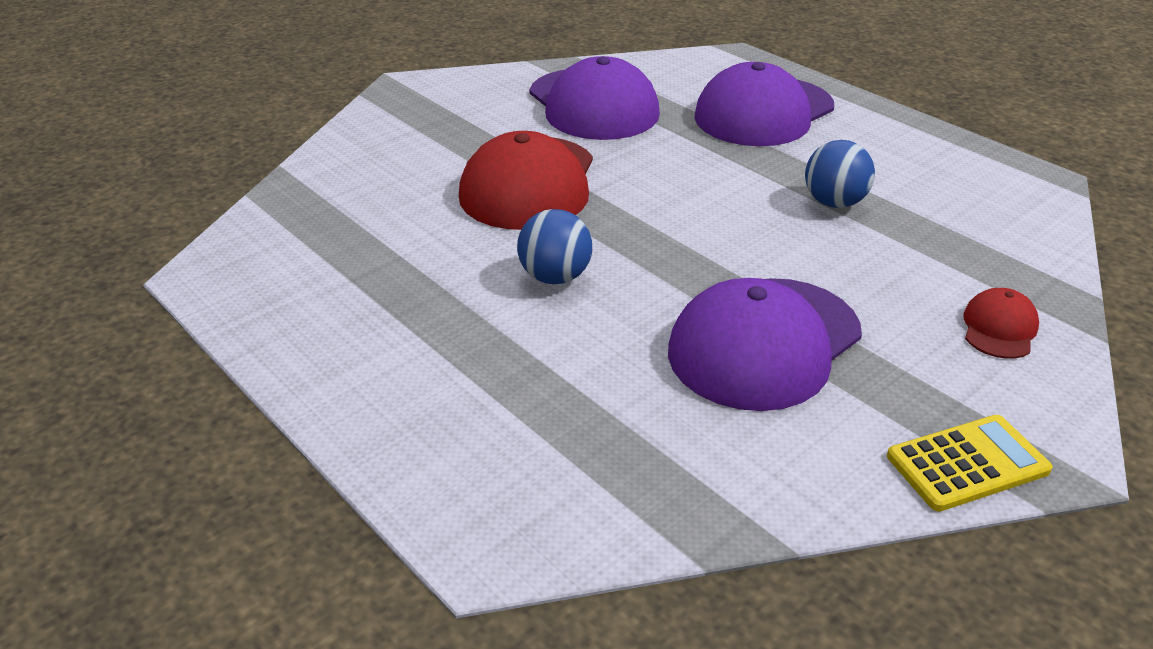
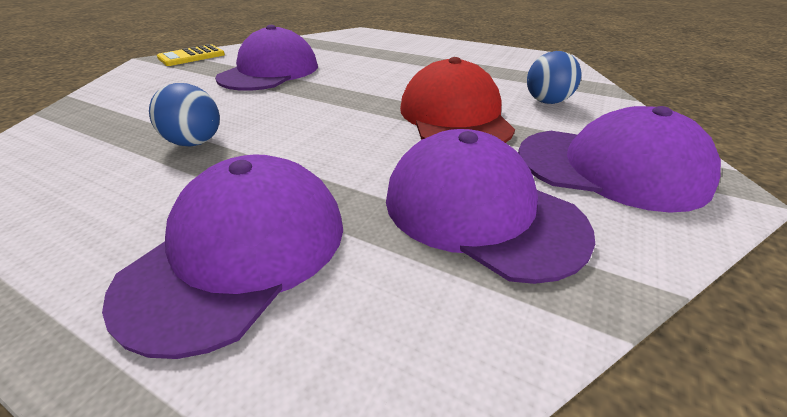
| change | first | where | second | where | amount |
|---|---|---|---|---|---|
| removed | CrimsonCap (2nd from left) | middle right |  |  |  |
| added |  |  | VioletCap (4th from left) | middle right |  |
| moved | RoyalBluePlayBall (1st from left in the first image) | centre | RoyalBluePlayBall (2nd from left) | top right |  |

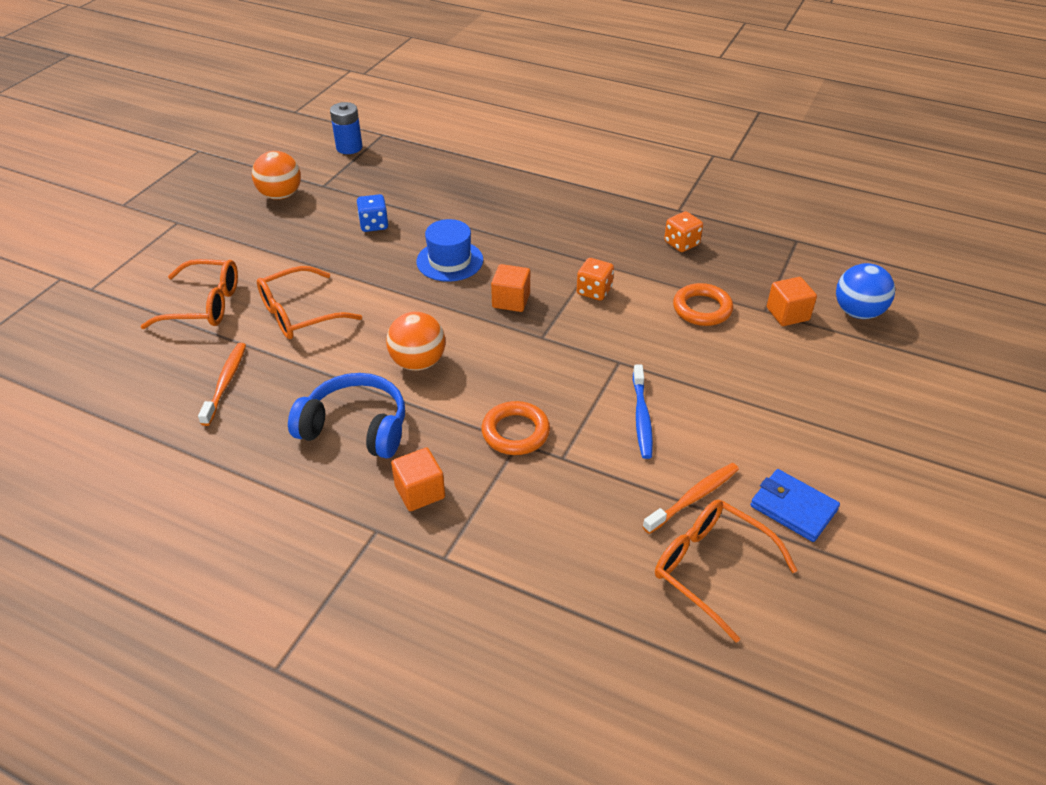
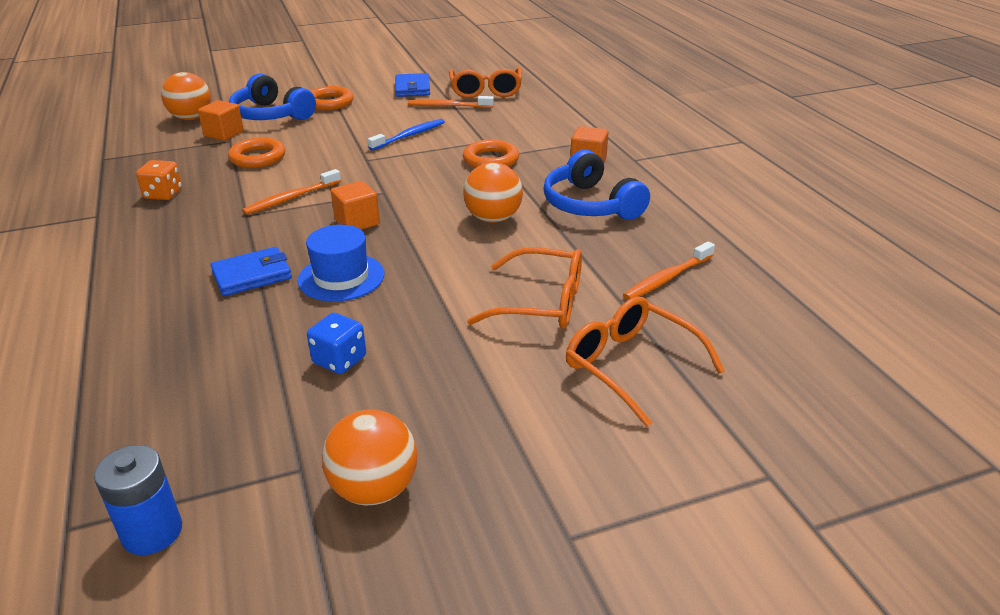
| change | first | where | second | where | amount |
|---|---|---|---|---|---|
| added |  |  | RoyalBlueCardWallet (1st from left) | middle left |  |
| added |  |  | RoyalBlueHeadphones (1st from left) | top left |  |
| added |  |  | OrangeHoop (2nd from left) | top left |  |
| replaced | OrangeGameDie (1st from left) | centre | OrangeDentalBrush (1st from left) | top left |  |
| recoloured | RoyalBluePlayBall | middle right | OrangePlayBall (1st from left) | top left |  |

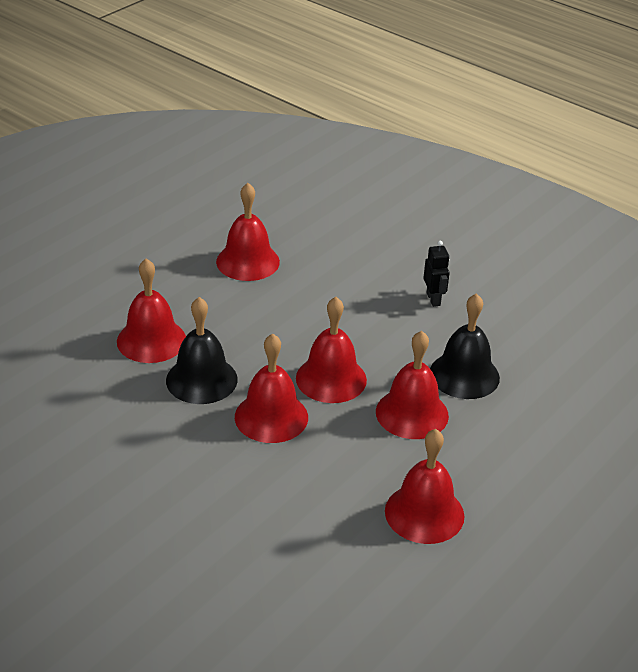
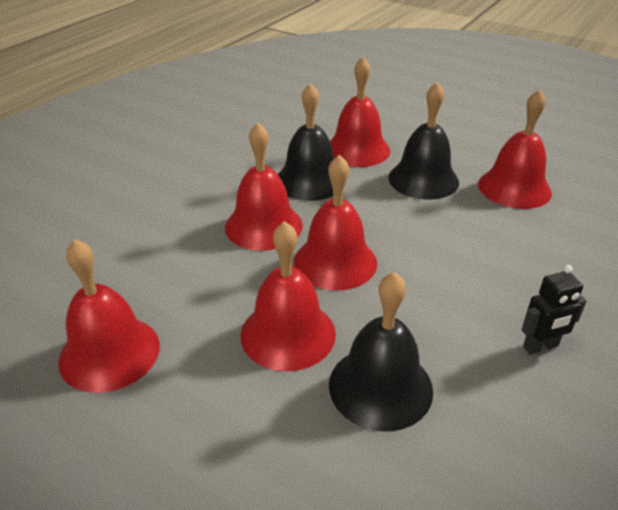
| change | first | where | second | where | amount |
|---|---|---|---|---|---|
| added |  |  | JetBlackHandBell (3rd from left) | top right |  |

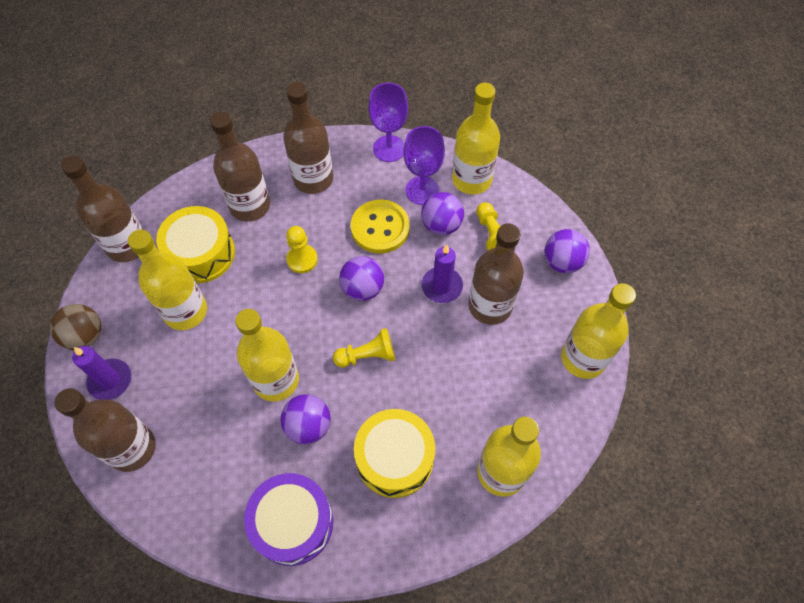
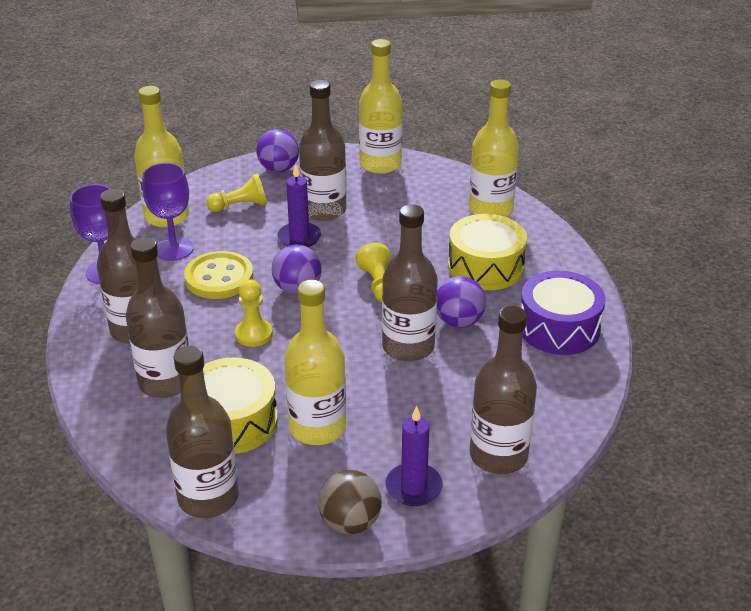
| change | first | where | second | where | amount |
|---|---|---|---|---|---|
| removed | VioletPlayBall (3rd from left) | centre |  |  |  |
| recoloured | YellowDrinkBottle (2nd from left) | middle left | BrownDrinkBottle (5th from left) | centre |  |

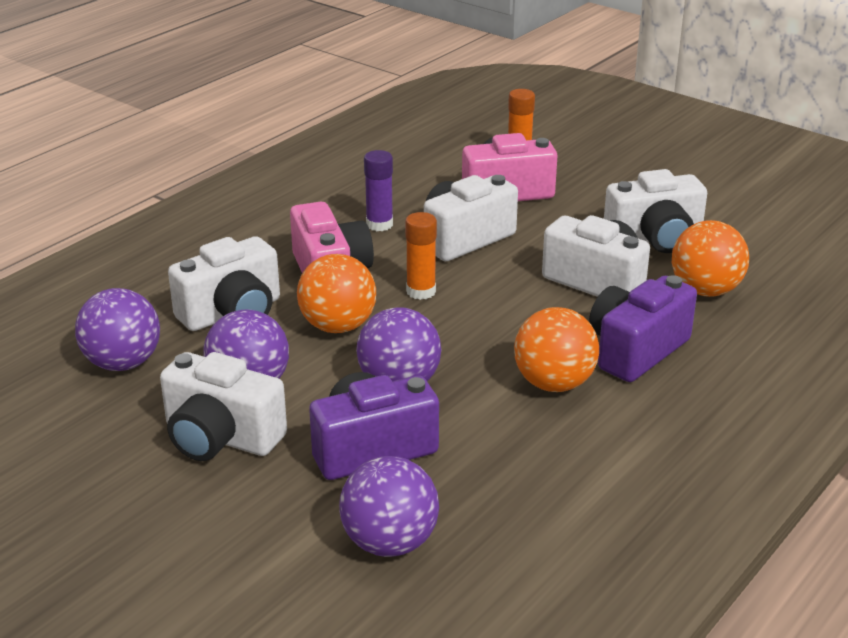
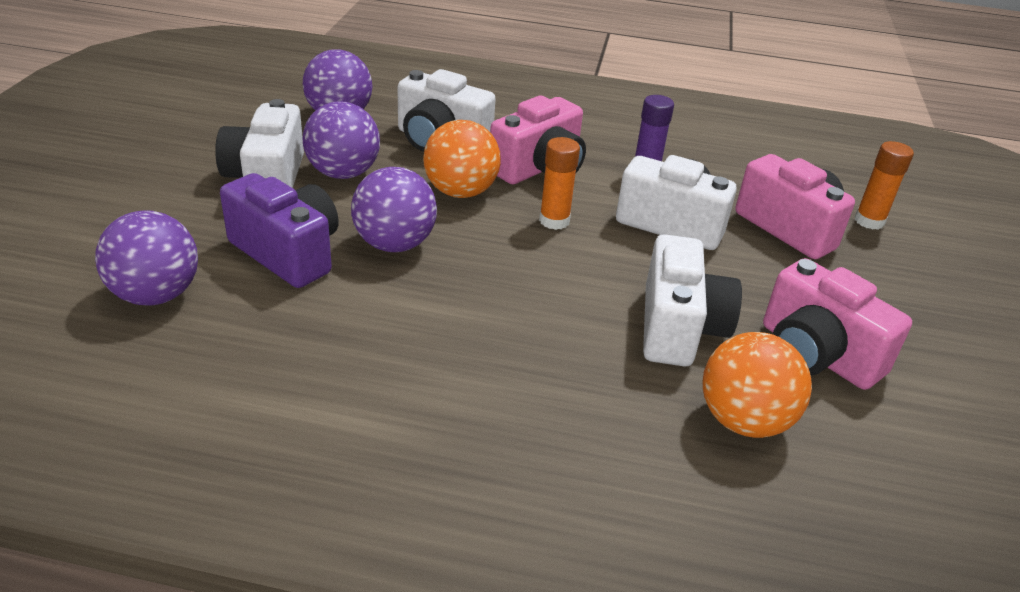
| change | first | where | second | where | amount |
|---|---|---|---|---|---|
| removed | OrangePlayBall (2nd from left) | centre |  |  |  |
| removed | VioletPhotoCamera (2nd from left) | middle right |  |  |  |
| recoloured | SnowWhitePhotoCamera (5th from left) | top right | PinkPhotoCamera (3rd from left) | middle right |  |

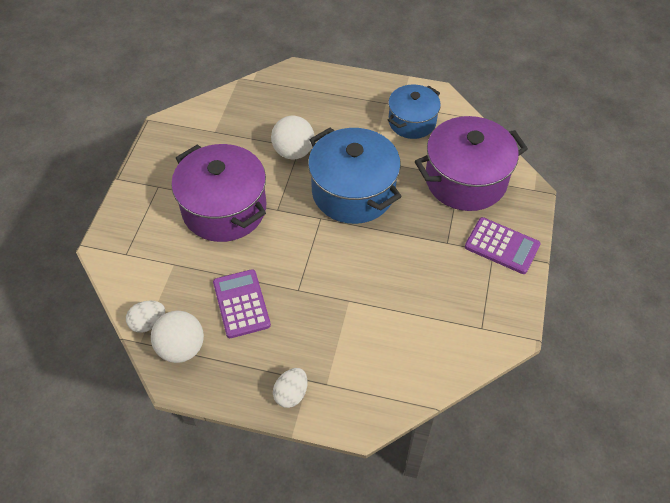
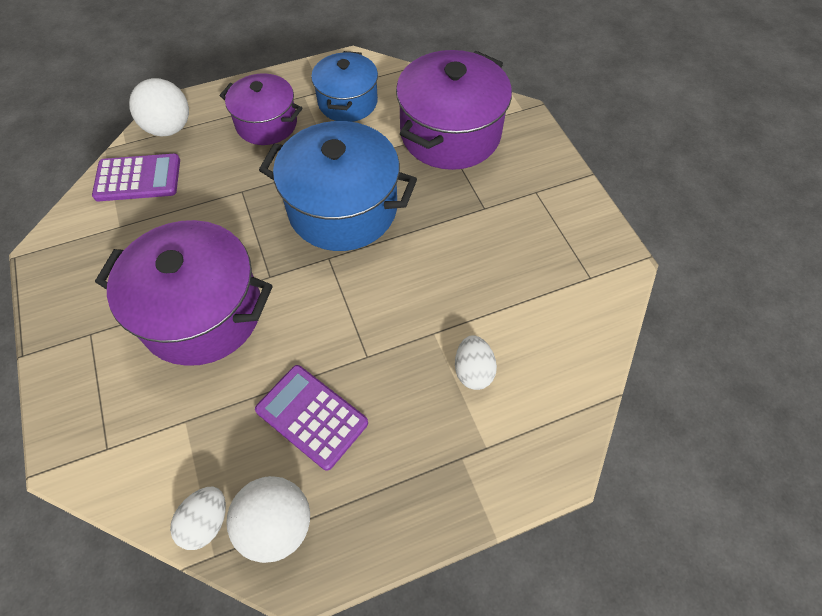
| change | first | where | second | where | amount |
|---|---|---|---|---|---|
| added |  |  | VioletStockpot (2nd from left) | top left |  |
| moved | SnowWhitePlayBall (2nd from left in the first image) | top centre | SnowWhitePlayBall (1st from left) | top left |  |
| moved | SnowWhiteEgg (2nd from left) | bottom centre |  | centre |  |
| moved | VioletAddingMachine (2nd from left in the first image) | middle right | VioletAddingMachine (1st from left) | top left |  |

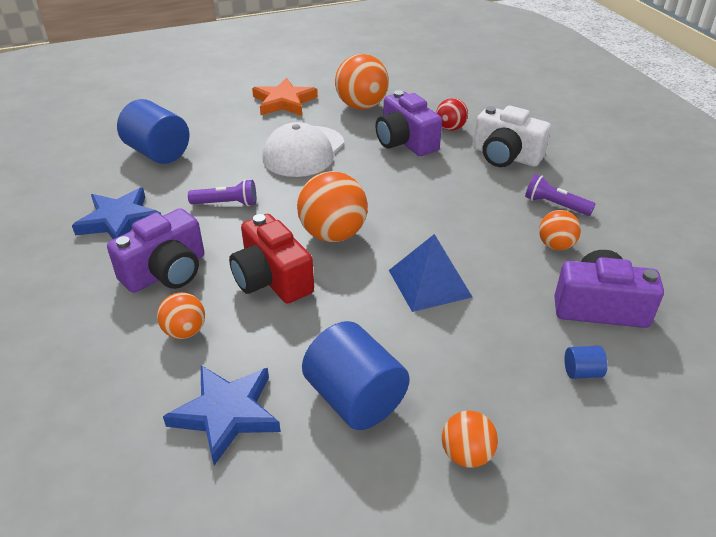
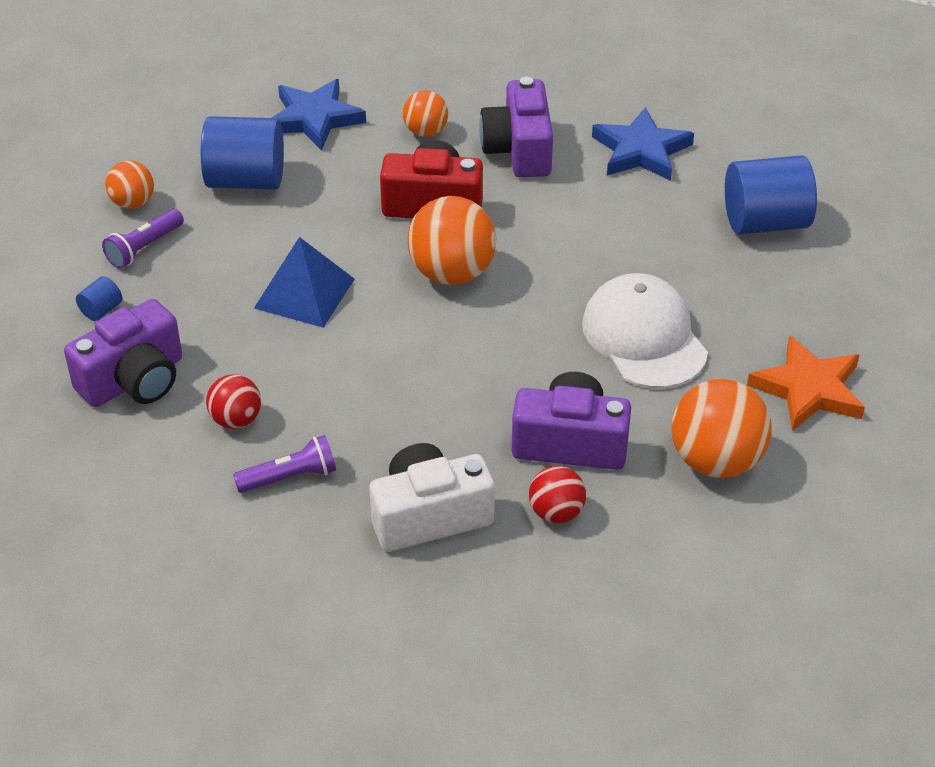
| change | first | where | second | where | amount |
|---|---|---|---|---|---|
| moved | VioletTorch (1st from left) | middle left |  | top left |  |
| recoloured | OrangePlayBall (5th from left) | middle right | CrimsonPlayBall (1st from left) | middle left |  |

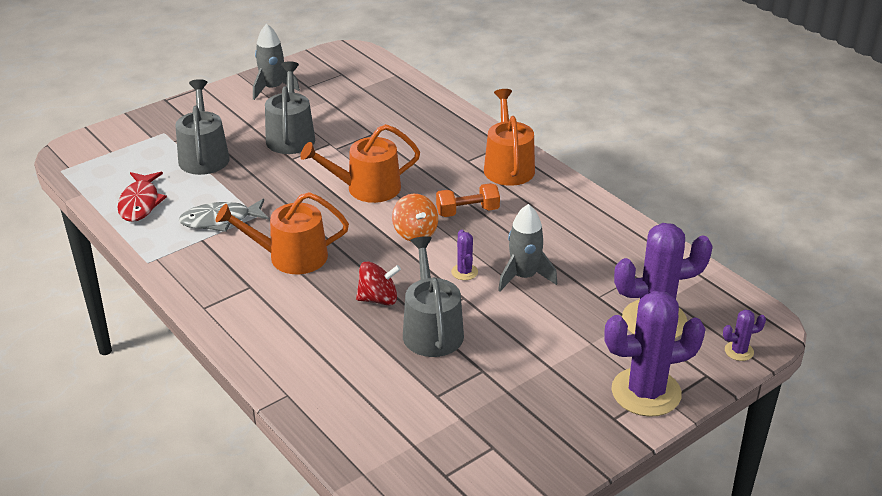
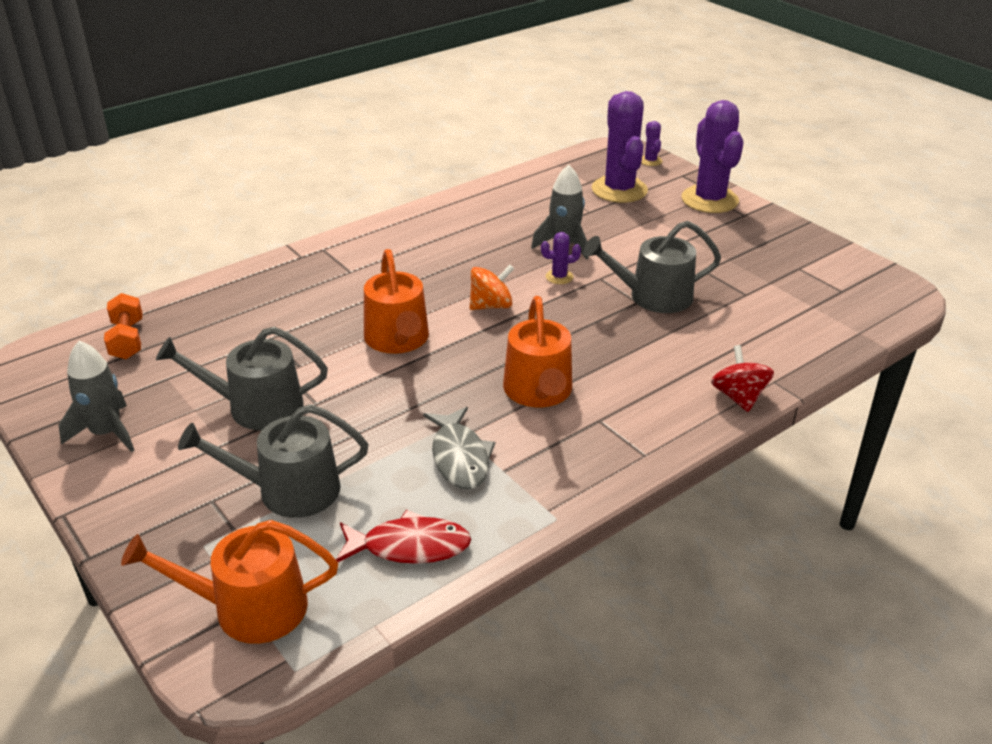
| change | first | where | second | where | amount |
|---|---|---|---|---|---|
| moved | CrimsonWhirligig | centre |  | middle right |  |
| moved | OrangeFreeWeight | centre |  | middle left |  |
| moved | OrangeSprinklingCan (3rd from left in the first image) | top centre | OrangeSprinklingCan (1st from left) | bottom left |  |

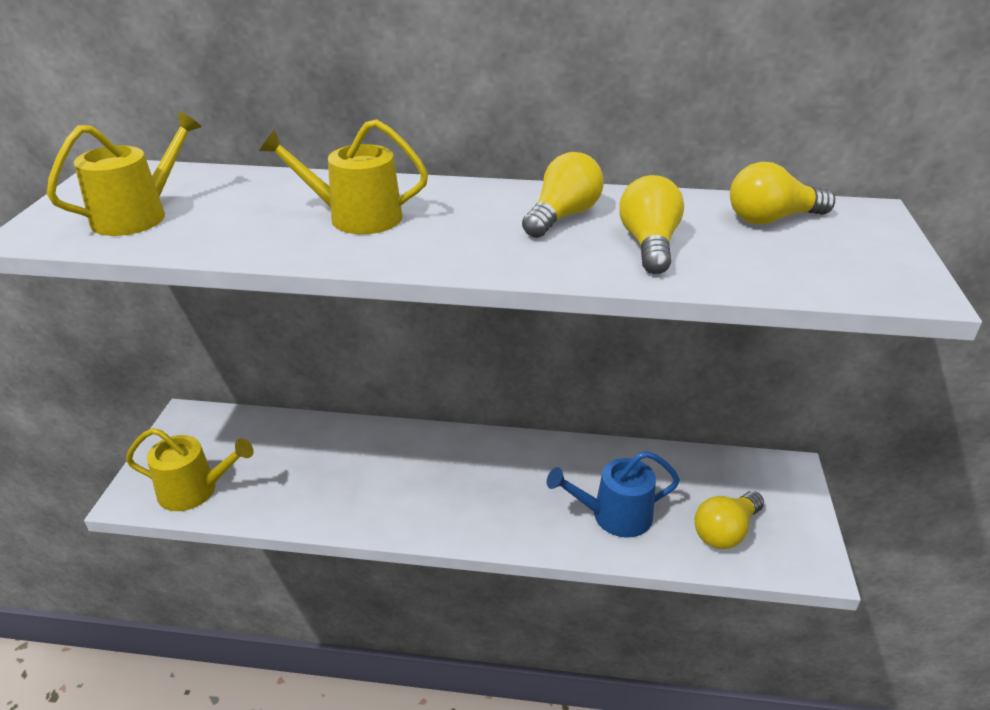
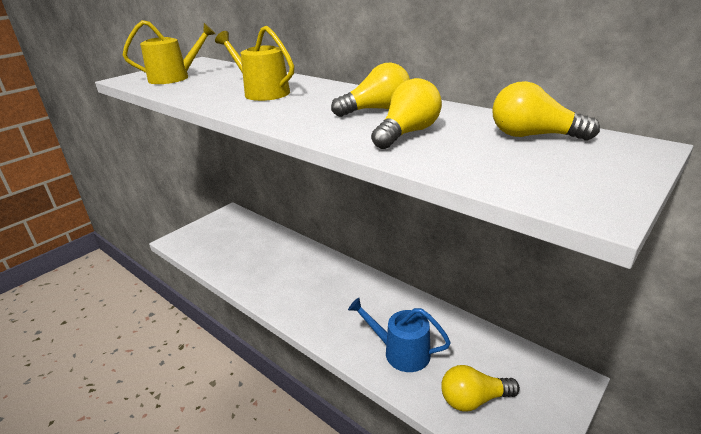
| change | first | where | second | where | amount |
|---|---|---|---|---|---|
| removed | YellowSprinklingCan (2nd from left) | middle left |  |  |  |

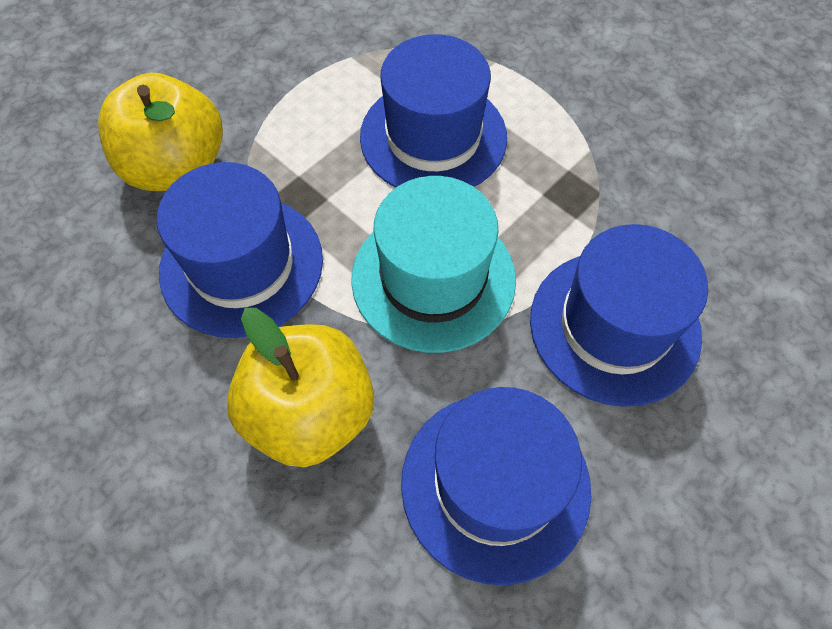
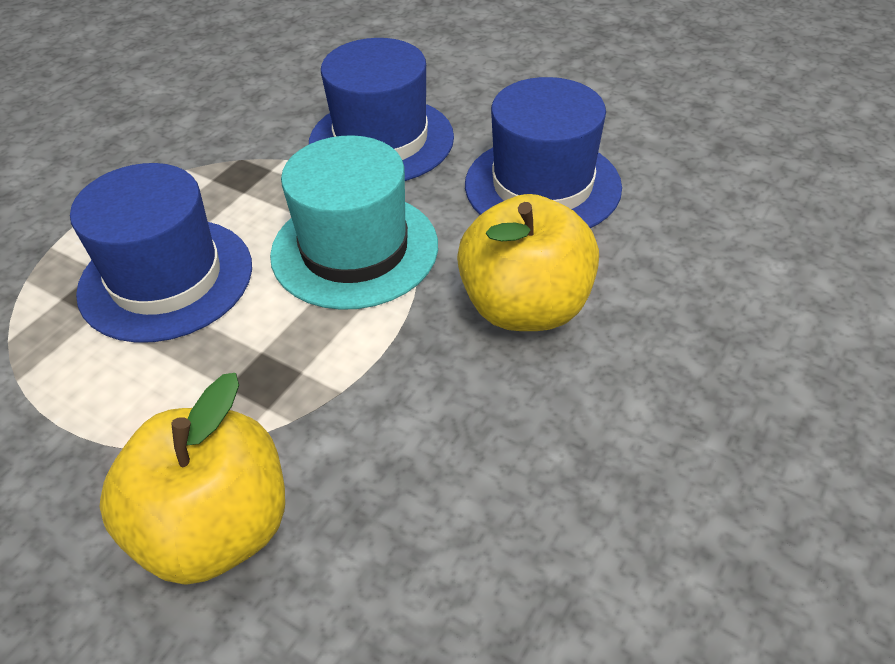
| change | first | where | second | where | amount |
|---|---|---|---|---|---|
| removed | RoyalBlueTopHat (1st from left) | middle left |  |  |  |

